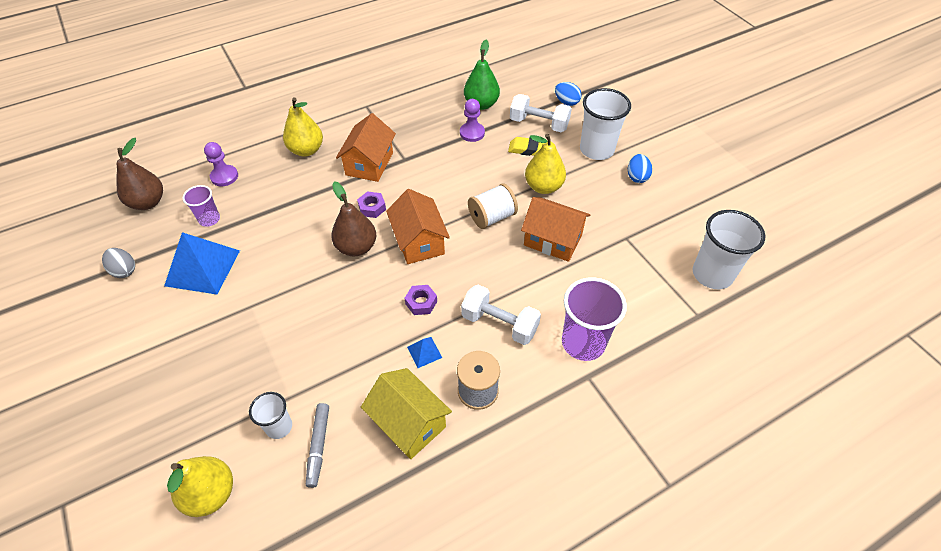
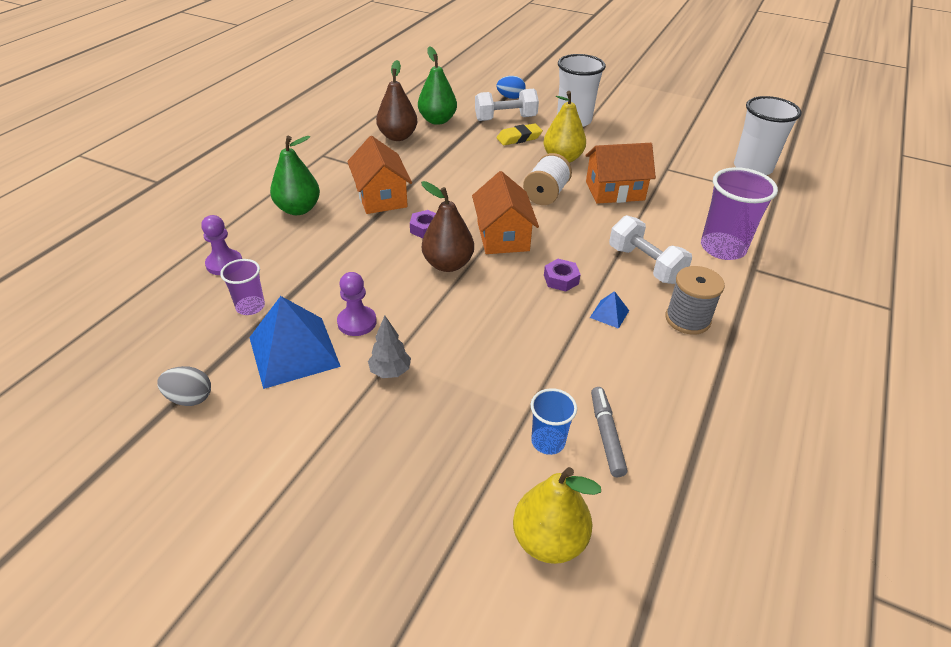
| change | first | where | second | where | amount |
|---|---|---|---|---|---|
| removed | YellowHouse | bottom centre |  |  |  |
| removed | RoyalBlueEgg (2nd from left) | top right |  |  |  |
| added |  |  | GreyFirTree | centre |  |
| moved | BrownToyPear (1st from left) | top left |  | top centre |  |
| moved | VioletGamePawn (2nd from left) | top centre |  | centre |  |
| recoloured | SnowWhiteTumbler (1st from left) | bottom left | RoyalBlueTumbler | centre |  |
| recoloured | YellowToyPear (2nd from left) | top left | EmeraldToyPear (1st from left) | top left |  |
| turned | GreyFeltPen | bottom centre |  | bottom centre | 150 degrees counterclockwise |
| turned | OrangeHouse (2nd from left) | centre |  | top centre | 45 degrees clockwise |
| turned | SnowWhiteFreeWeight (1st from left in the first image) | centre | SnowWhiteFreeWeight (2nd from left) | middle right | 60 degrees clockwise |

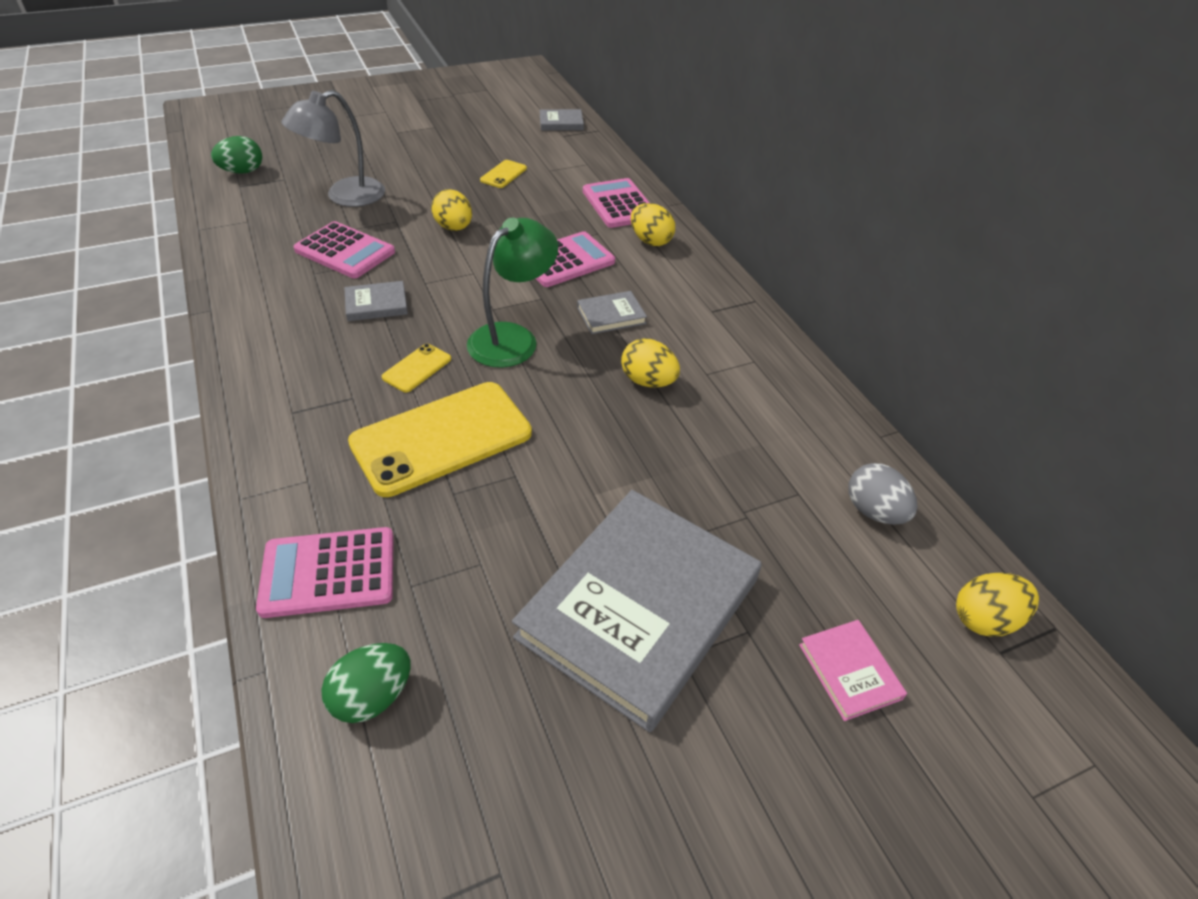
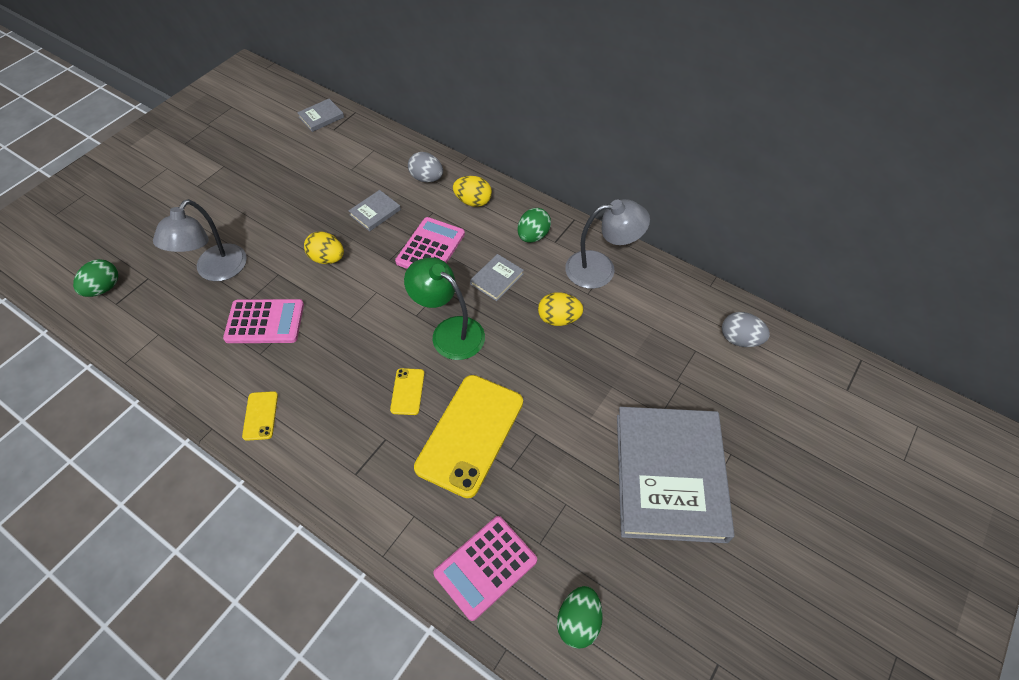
| change | first | where | second | where | amount |
|---|---|---|---|---|---|
| removed | PinkBook | bottom right |  |  |  |
| removed | YellowEgg (4th from left) | bottom right |  |  |  |
| added |  |  | EmeraldEgg (2nd from left) | top centre |  |
| added |  |  | GreyReadingLamp (2nd from left) | centre |  |
| moved | GreyBook (1st from left in the first image) | middle left | GreyBook (2nd from left) | top centre |  |
| moved | YellowPhone (3rd from left in the first image) | top centre | YellowPhone (1st from left) | middle left |  |
| replaced | PinkAddingMachine (4th from left) | top centre | GreyEgg (1st from left) | top centre |  |
| turned | EmeraldReadingLamp | top centre |  | centre | 60 degrees counterclockwise |

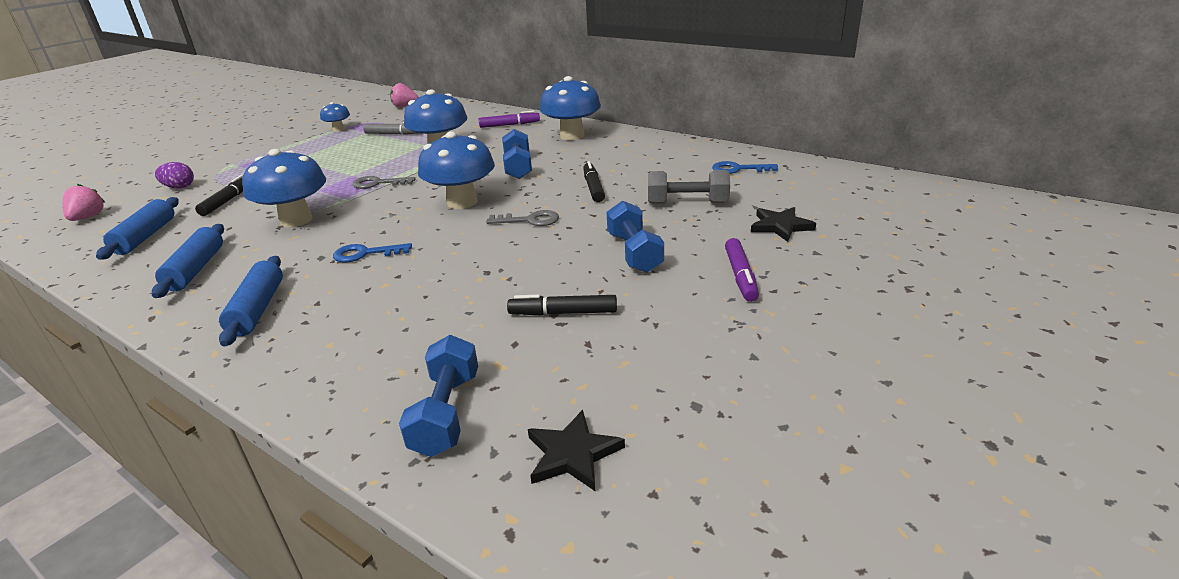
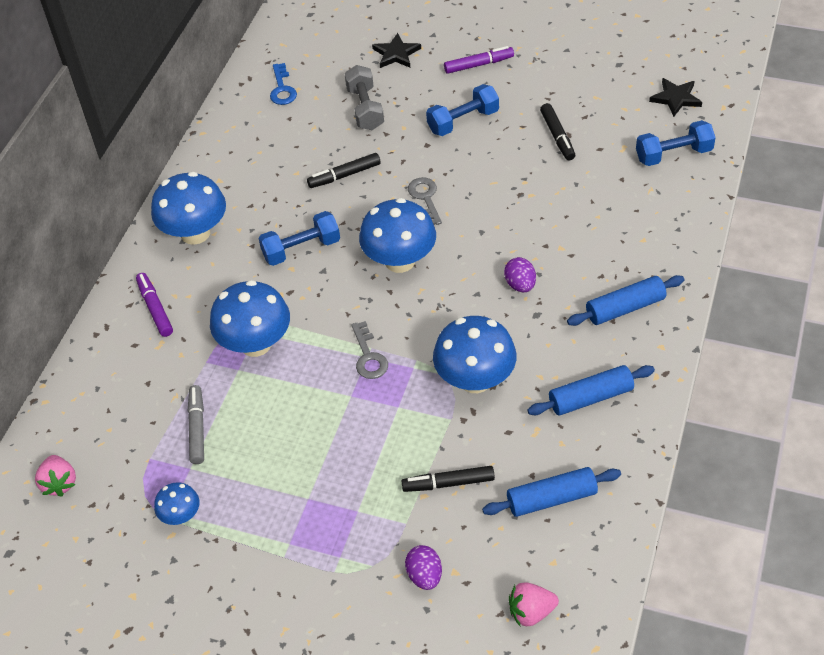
| change | first | where | second | where | amount |
|---|---|---|---|---|---|
| replaced | RoyalBlueKey (1st from left) | middle left | VioletEgg (2nd from left) | centre |  |

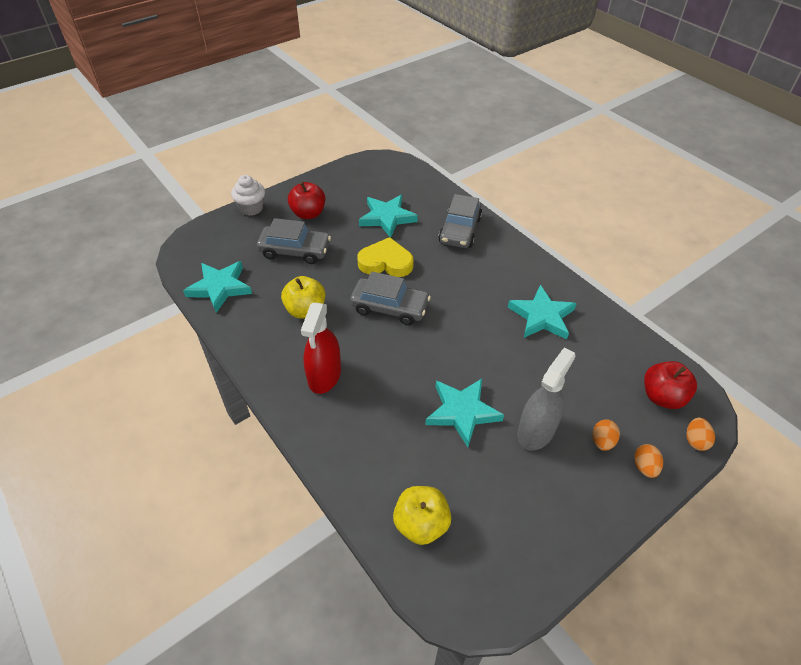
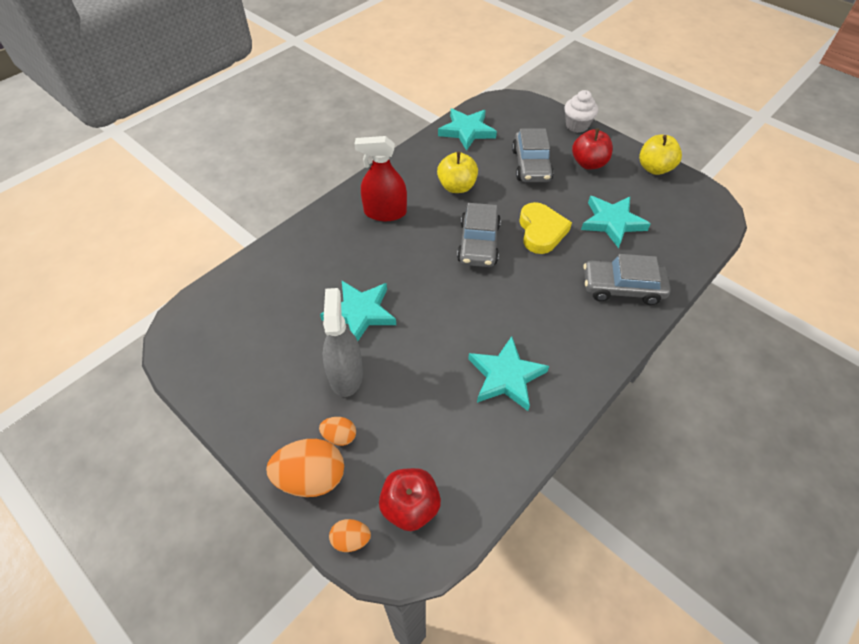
| change | first | where | second | where | amount |
|---|---|---|---|---|---|
| moved | YellowAppleFruit (2nd from left) | bottom centre |  | top right |  |
| turned | GreySprayBottle | middle right |  | centre | 120 degrees counterclockwise |
| resized | OrangeEgg (2nd from left in the first image) | bottom right | OrangeEgg (1st from left) | bottom centre | x1.91 |

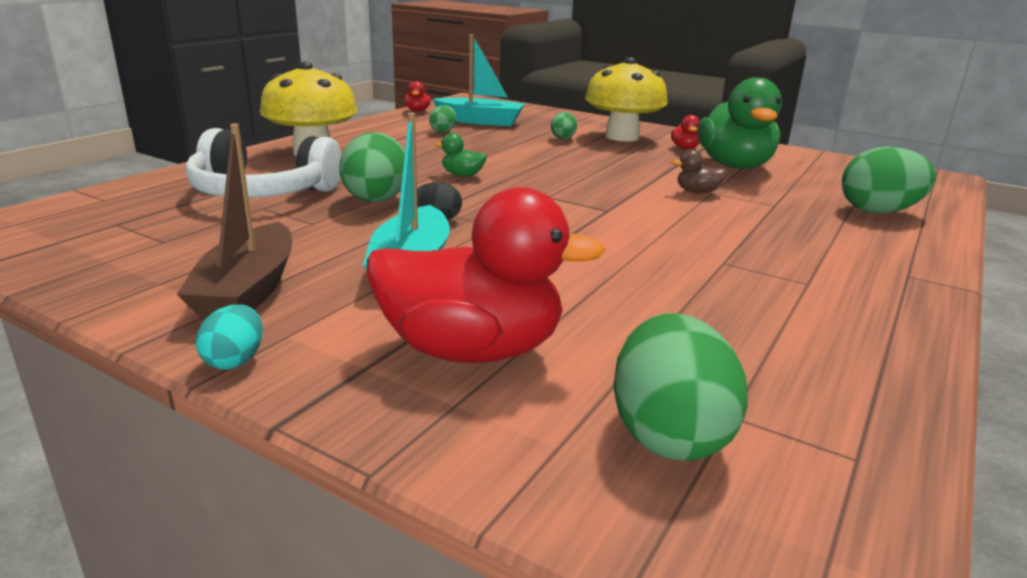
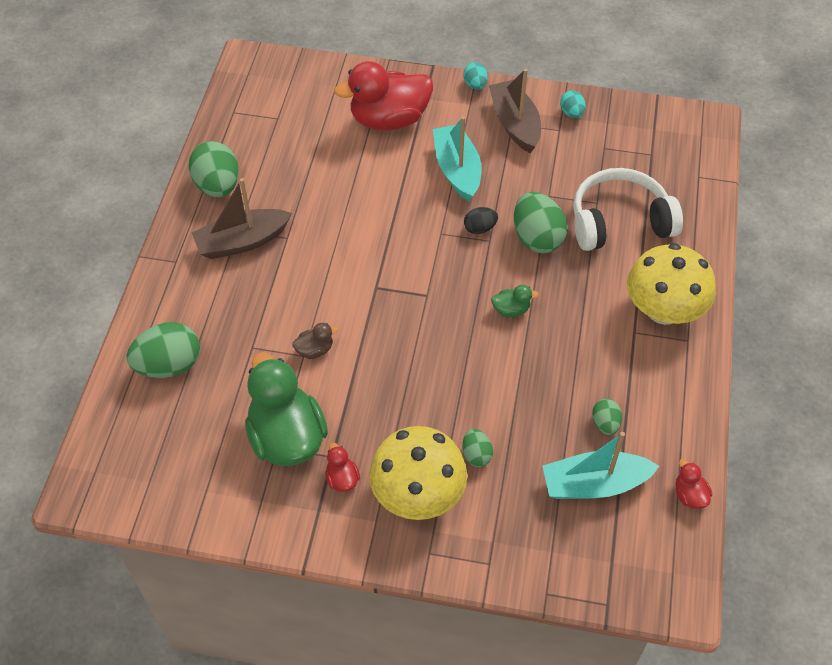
| change | first | where | second | where | amount |
|---|---|---|---|---|---|
| added |  |  | BrownBoat (1st from left) | top left |  |
| added |  |  | TealEgg (2nd from left) | top right |  |
| moved | EmeraldEgg (4th from left in the first image) | bottom centre | EmeraldEgg (2nd from left) | top left |  |

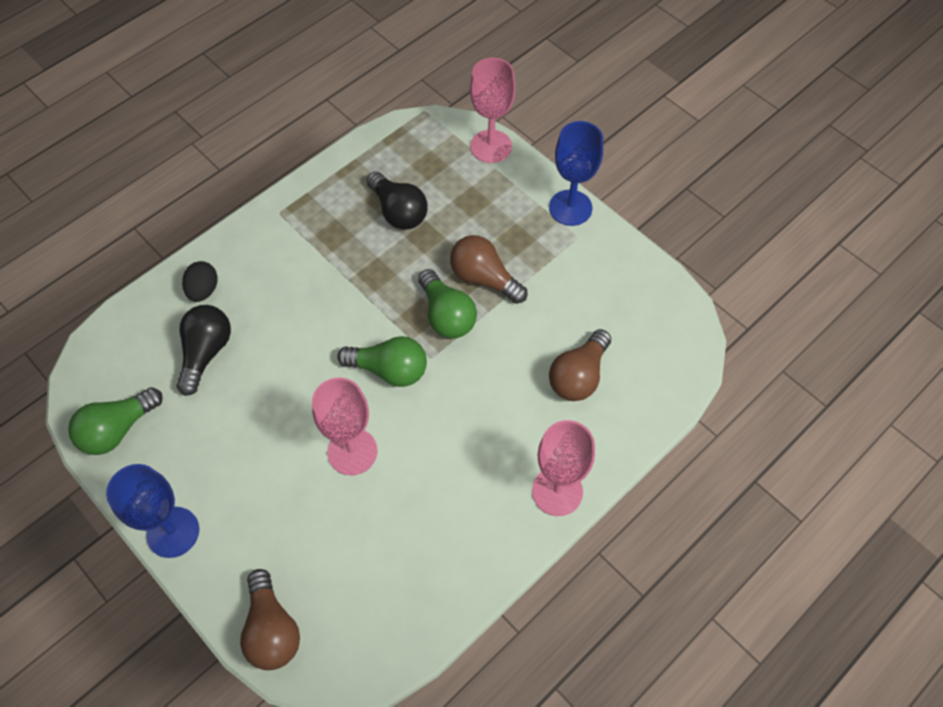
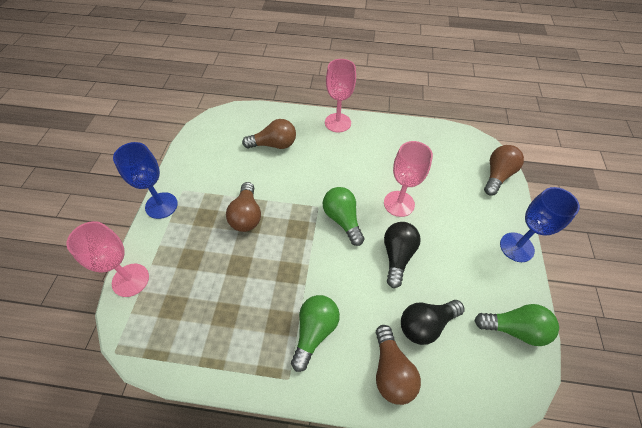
| change | first | where | second | where | amount |
|---|---|---|---|---|---|
| moved | JetBlackBulb (2nd from left in the first image) | top centre | JetBlackBulb (1st from left) | centre |  |
| moved | EmeraldBulb (3rd from left in the first image) | centre | EmeraldBulb (1st from left) | bottom centre |  |
| replaced | JetBlackEgg | middle left | BrownBulb (3rd from left) | bottom centre |  |

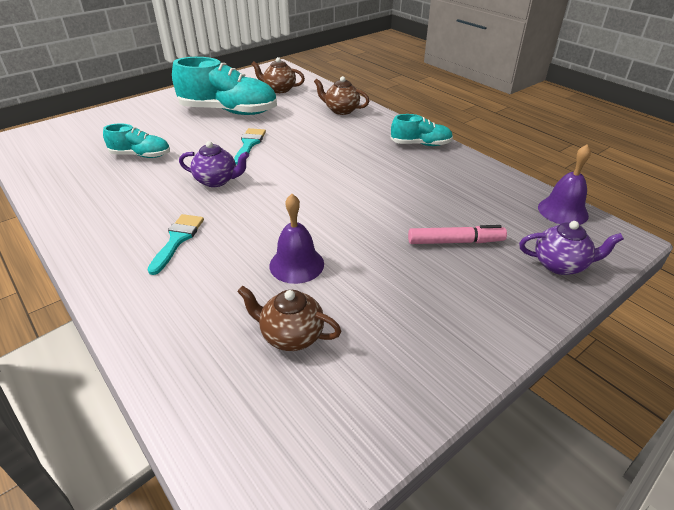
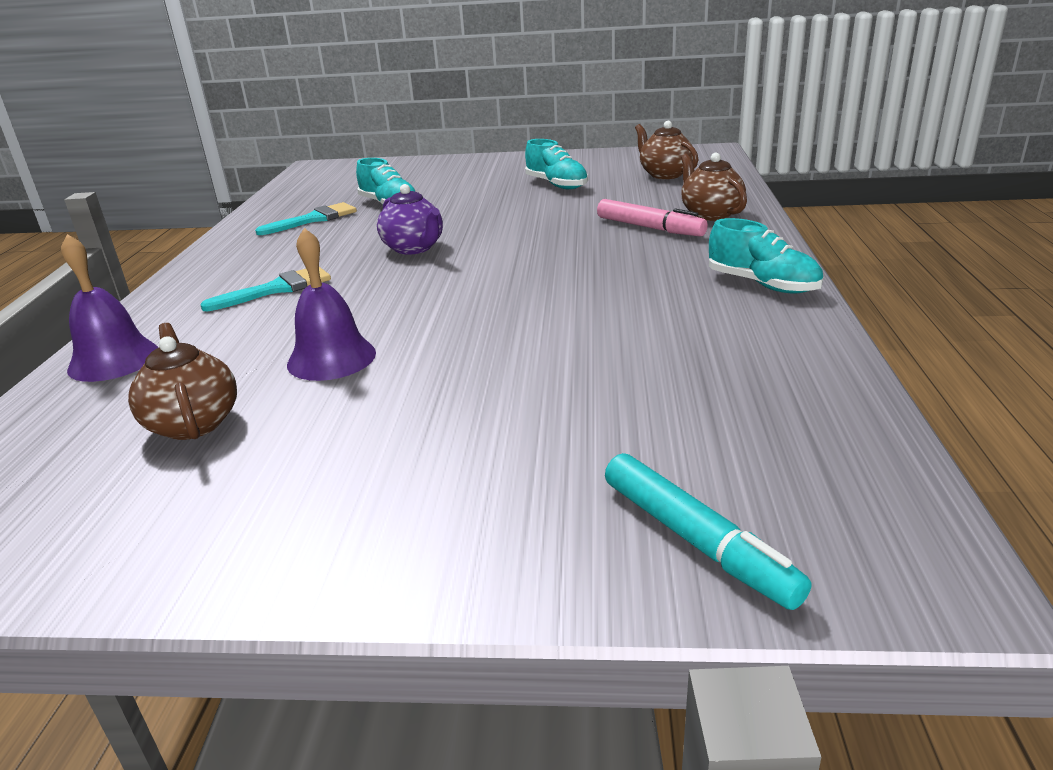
| change | first | where | second | where | amount |
|---|---|---|---|---|---|
| moved | TealPaintBrush (2nd from left) | top centre |  | top left |  |
| moved | PinkFeltPen | middle right |  | top centre |  |
| moved | VioletHandBell (2nd from left in the first image) | middle right | VioletHandBell (1st from left) | middle left |  |
| replaced | VioletChinaTeapot (2nd from left) | middle right | TealFeltPen | bottom right |  |
| resized | TealShoe (2nd from left) | top left |  | top centre | x0.53 |

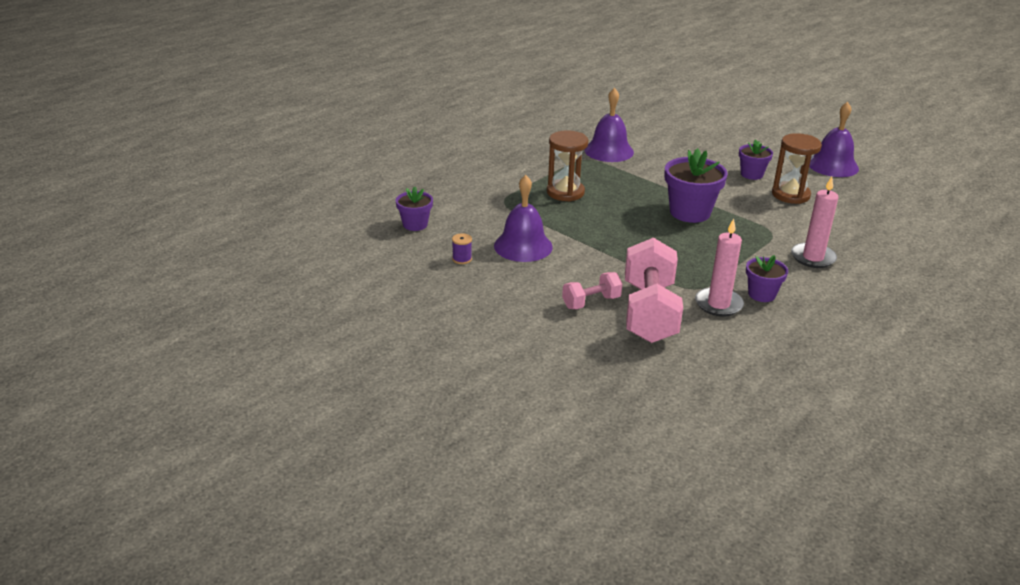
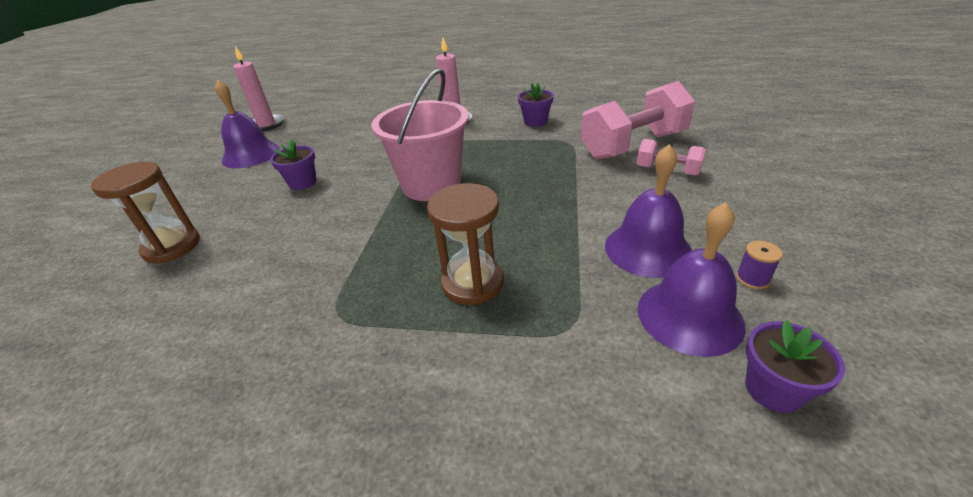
| change | first | where | second | where | amount |
|---|---|---|---|---|---|
| moved | VioletHandBell (2nd from left in the first image) | top centre | VioletHandBell (3rd from left) | middle right |  |
| moved | PinkPillarCandle (1st from left) | middle right |  | top left |  |
| moved | BrownSandTimer (2nd from left in the first image) | top right | BrownSandTimer (1st from left) | middle left |  |
| replaced | VioletPottedPlant (2nd from left) | top right | PinkSandBucket | top centre |  |

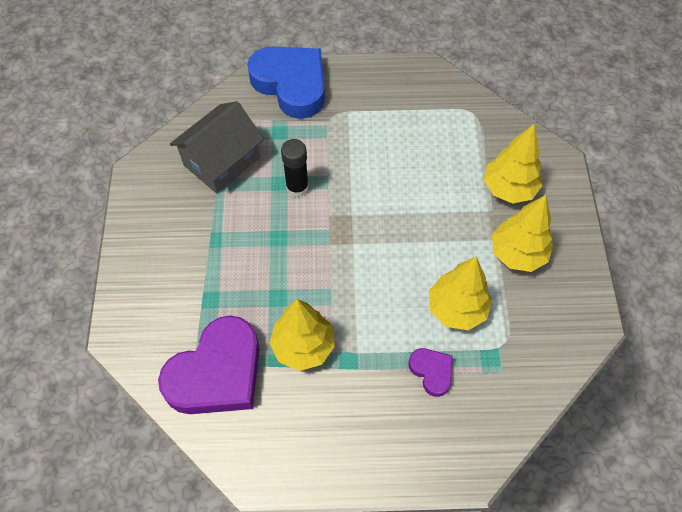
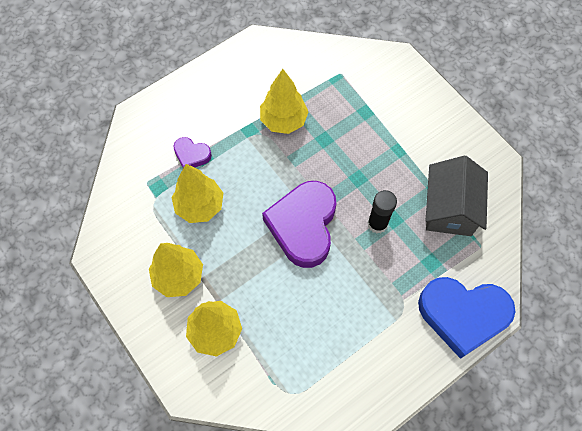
| change | first | where | second | where | amount |
|---|---|---|---|---|---|
| moved | VioletHeartShape (1st from left in the first image) | bottom left | VioletHeartShape (2nd from left) | centre |  |

